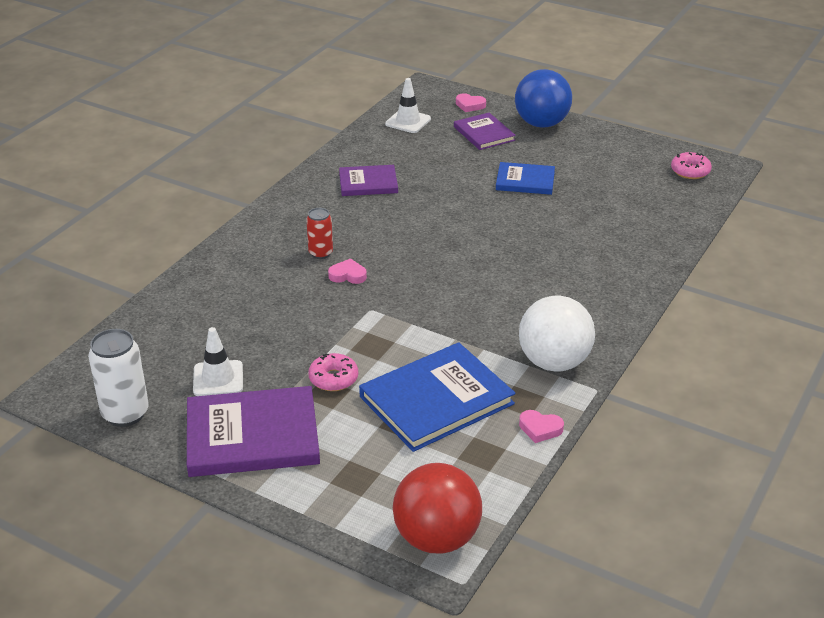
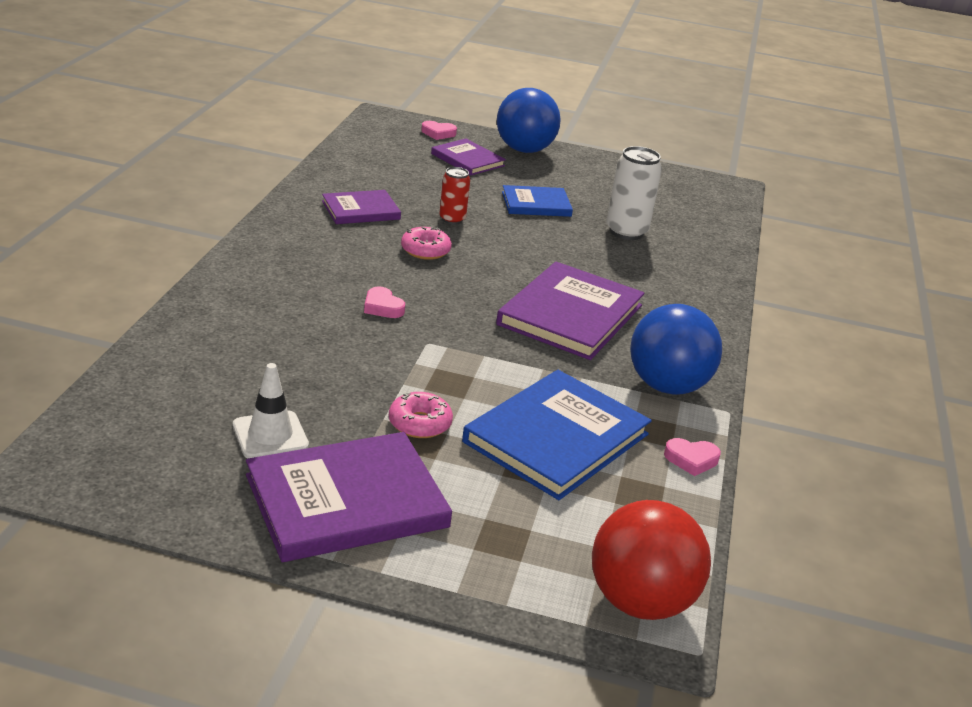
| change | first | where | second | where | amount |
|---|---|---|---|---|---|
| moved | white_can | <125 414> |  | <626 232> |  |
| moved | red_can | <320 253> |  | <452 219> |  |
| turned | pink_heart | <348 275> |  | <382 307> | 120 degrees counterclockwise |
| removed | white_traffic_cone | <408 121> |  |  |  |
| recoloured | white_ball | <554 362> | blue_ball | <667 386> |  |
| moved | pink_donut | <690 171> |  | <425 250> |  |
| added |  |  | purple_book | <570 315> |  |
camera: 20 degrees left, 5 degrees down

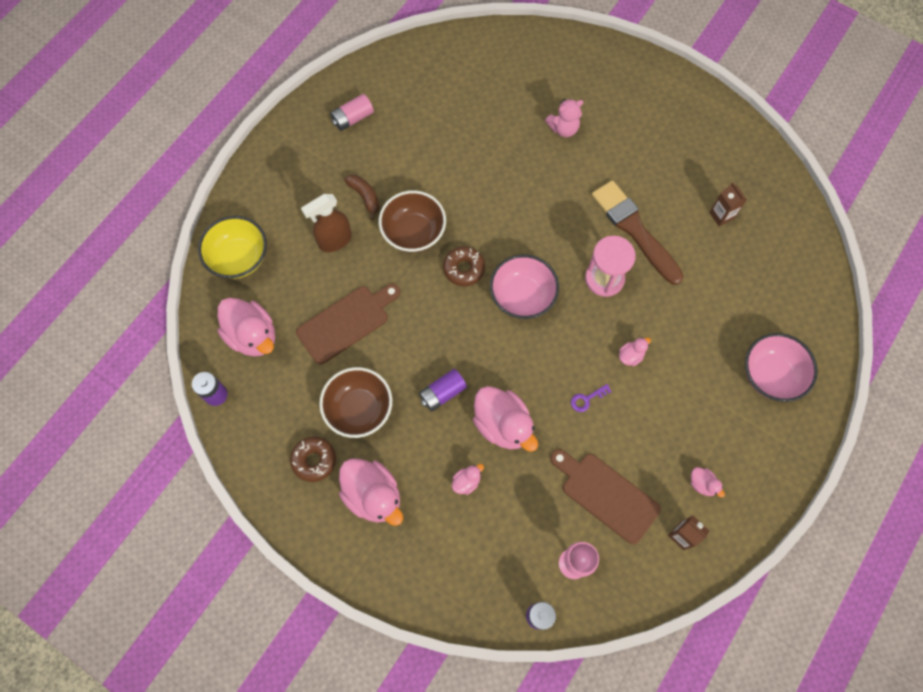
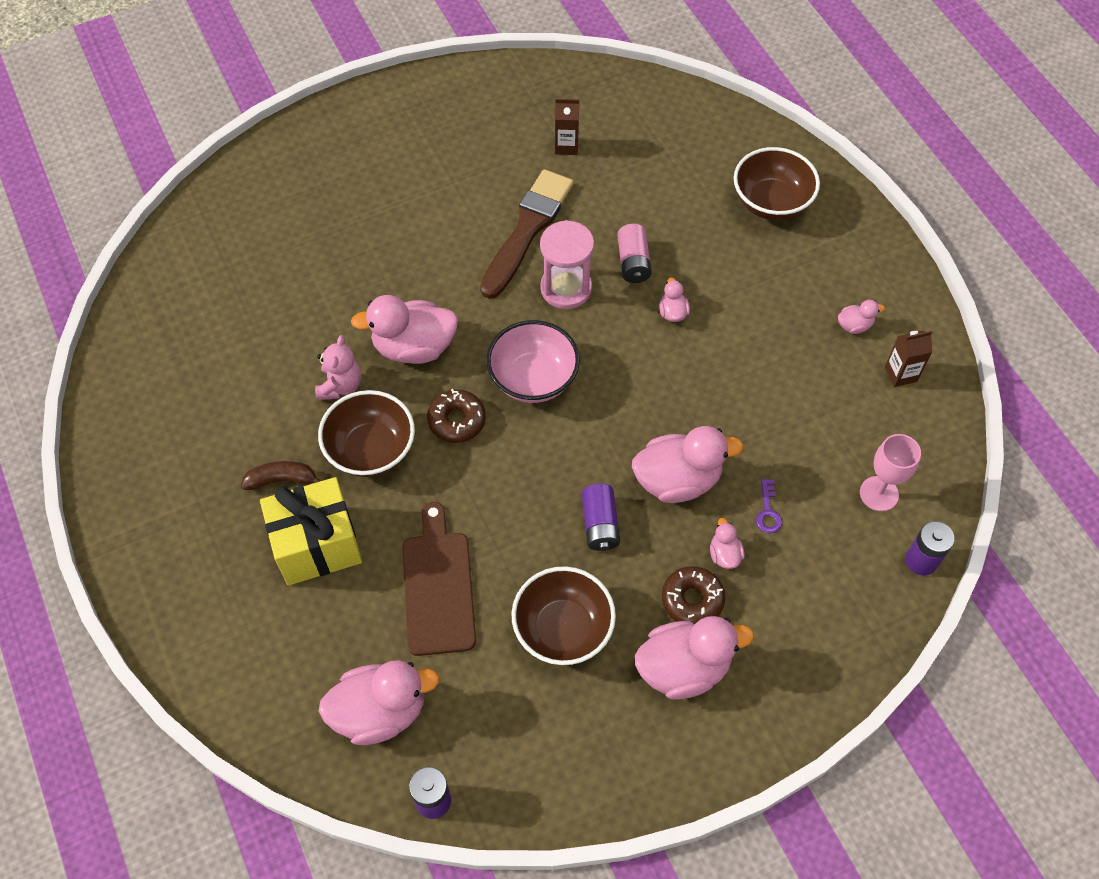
| change | first | where | second | where | amount |
|---|---|---|---|---|---|
| removed | yellow_bowl | <239 258> |  |  |  |
| moved | brown_donut | <314 460> |  | <692 600> |  |
| replaced | brown_spray_bottle | <334 241> | yellow_gift | <317 545> |  |
| moved | pink_battery | <352 118> |  | <633 262> |  |
| moved | pink_teddy_bear | <563 128> |  | <340 385> |  |
| removed | brown_cutting_board | <606 495> |  |  |  |
| moved | purple_key | <587 399> |  | <768 511> |  |
| turned | brown_brush | <634 230> |  | <527 230> | 120 degrees clockwise |
| recoloured | pink_bowl | <771 375> | brown_bowl | <771 202> |  |
| added |  |  | pink_duck | <414 347> |  |
camera: 60 degrees left, 10 degrees down

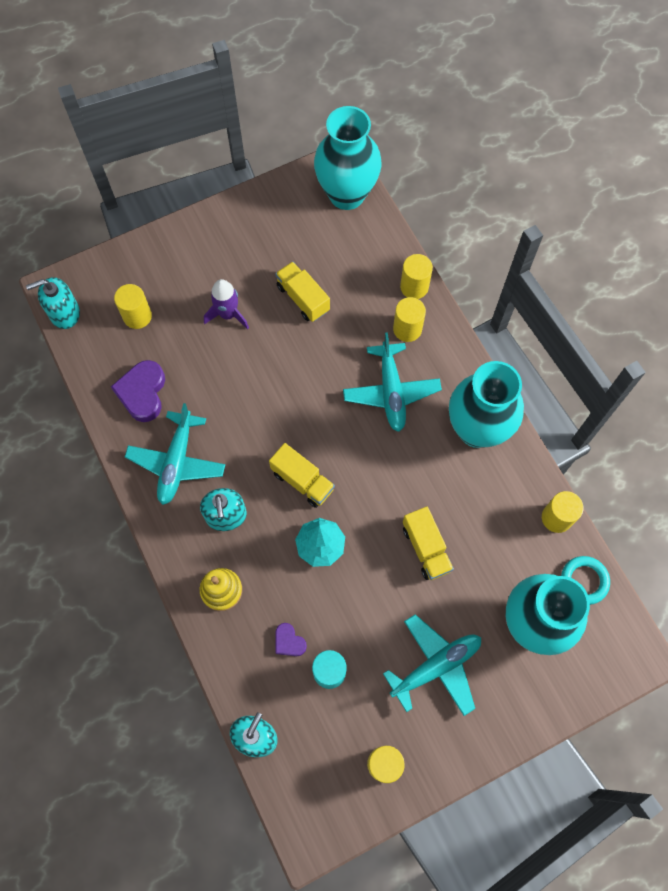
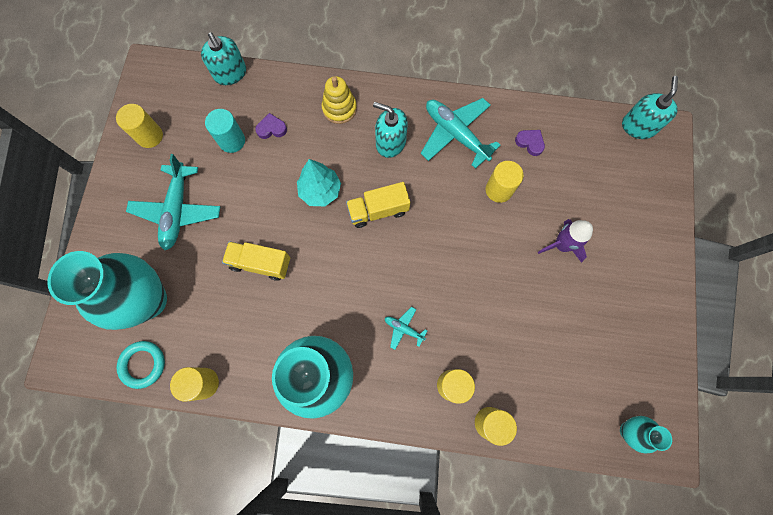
| change | first | where | second | where | amount |
|---|---|---|---|---|---|
| resized | purple_heart | <142 393> |  | <530 143> | x0.55 |
| moved | yellow_cylinder | <137 316> |  | <499 190> |  |
| removed | yellow_truck | <303 298> |  |  |  |
| resized | turquoise_vase | <346 194> |  | <629 431> | x0.46 |
| resized | turquoise_plane | <391 391> |  | <404 329> | x0.47 |
camera: 125 degrees right, 5 degrees up

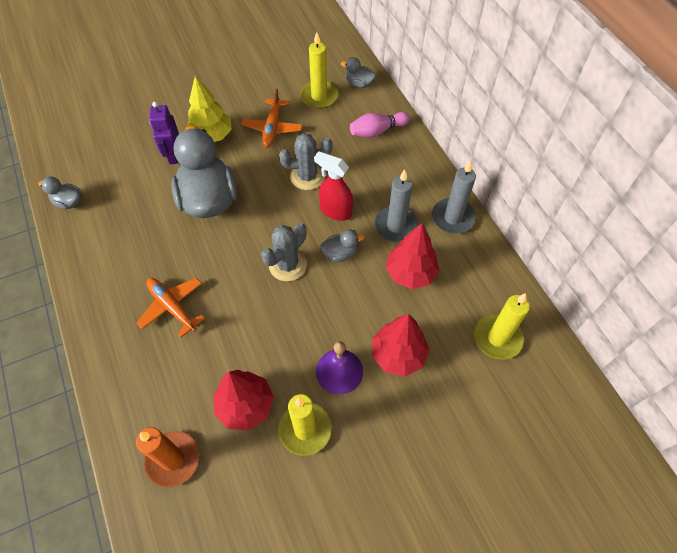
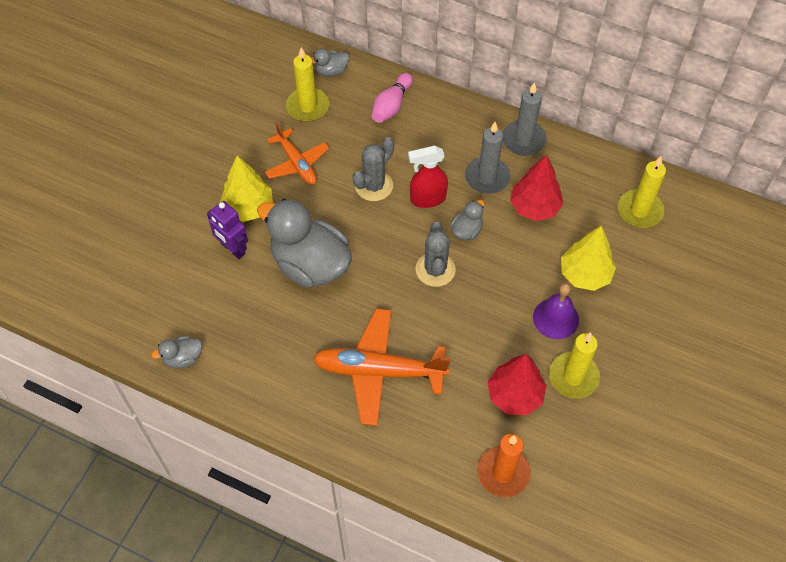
| change | first | where | second | where | amount |
|---|---|---|---|---|---|
| resized | orange_plane | <172 307> |  | <379 371> | x1.62 |
| recoloured | red_tree | <398 355> | yellow_tree | <585 274> |  |
camera: 40 degrees left, 0 degrees up

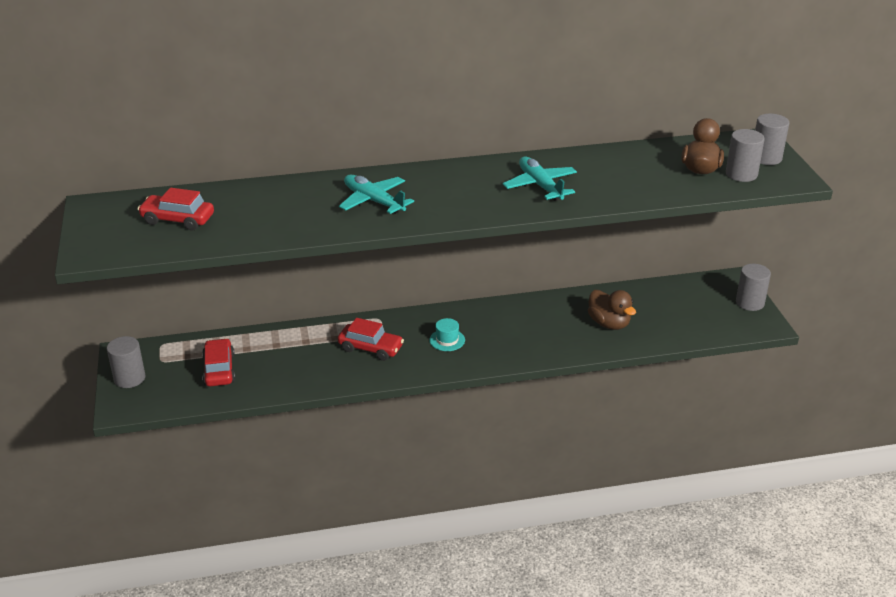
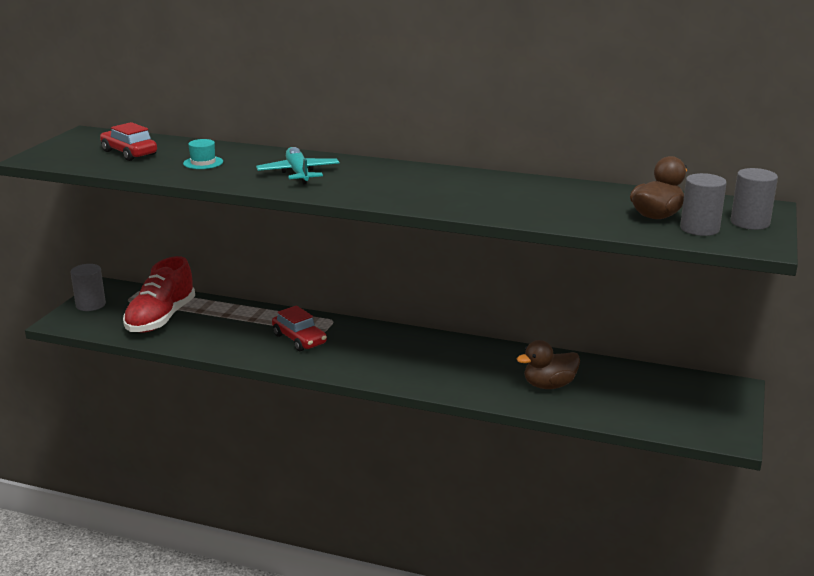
| change | first | where | second | where | amount |
|---|---|---|---|---|---|
| replaced | red_car | <219 370> | red_shoe | <161 318> |  |
| moved | turquoise_hat | <447 340> |  | <203 163> |  |
| removed | turquoise_plane | <540 185> |  |  |  |
| turned | brown_duck | <609 323> |  | <549 385> | 75 degrees clockwise |
| removed | grey_cylinder | <750 303> |  |  |  |
camera: 30 degrees right, 10 degrees down

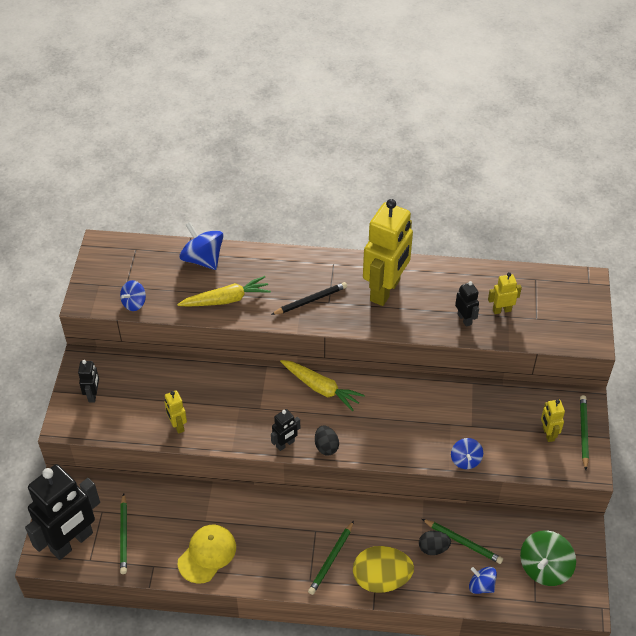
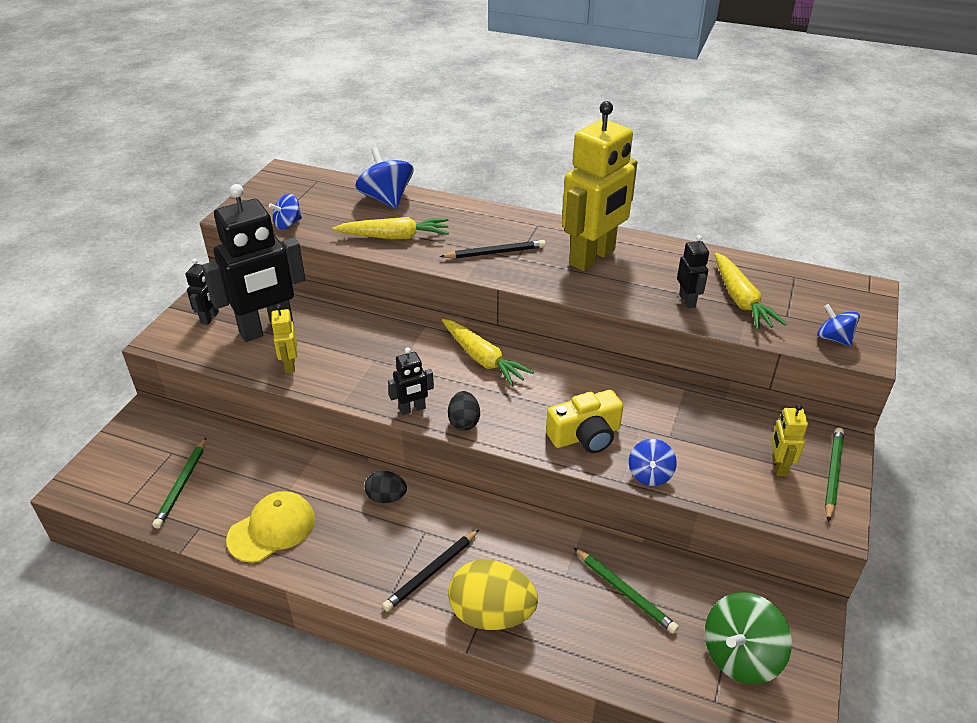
| change | first | where | second | where | amount |
|---|---|---|---|---|---|
| moved | black_robot | <72 542> |  | <267 329> |  |
| recoloured | green_pencil | <331 559> | black_pencil | <431 572> |  |
| moved | black_egg | <433 548> |  | <386 497> |  |
| moved | blue_spinning_top | <481 586> |  | <833 338> |  |
| replaced | yellow_robot | <501 310> | yellow_carrot | <740 299> |  |
| added |  |  | yellow_camera | <585 435> |  |
camera: 15 degrees right, 10 degrees down

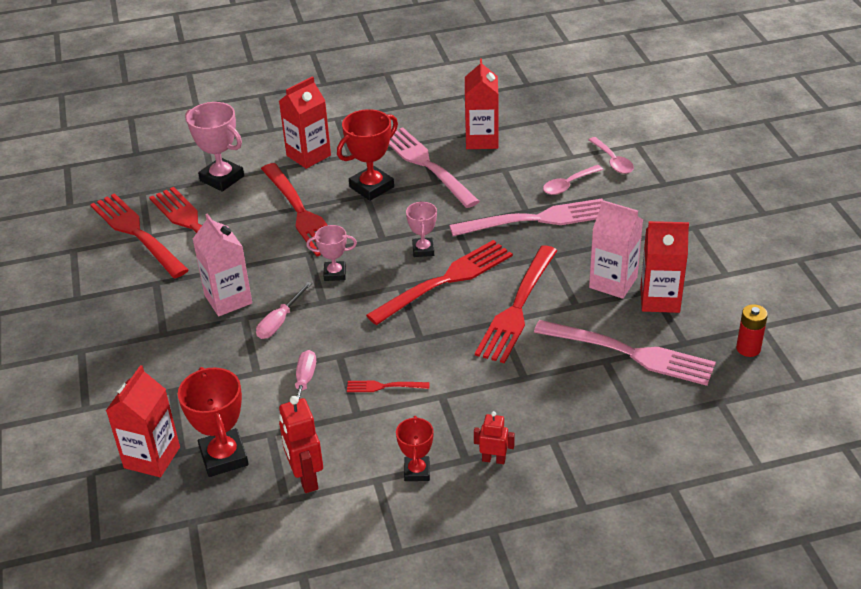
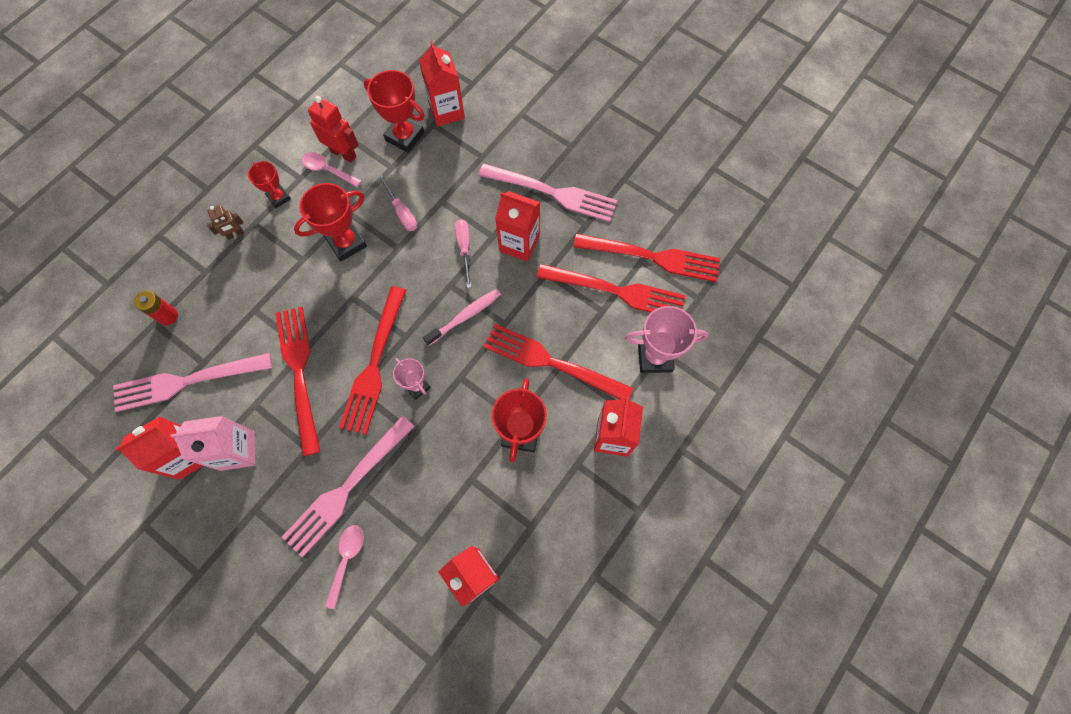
| change | first | where | second | where | amount |
|---|---|---|---|---|---|
| recoloured | pink_carton | <228 299> | red_carton | <519 243> |  |
| replaced | pink_trophy | <335 273> | pink_toothbrush | <465 316> |  |
| replaced | red_fork | <384 386> | red_trophy | <346 243> |  |
| moved | pink_fork | <427 165> |  | <552 193> |  |
| recoloured | red_robot | <493 459> | brown_robot | <235 234> |  |
| moved | pink_spoon | <613 161> |  | <327 170> |  |
| moved | red_battery | <748 348> |  | <168 316> |  |
camera: 140 degrees right, 30 degrees up

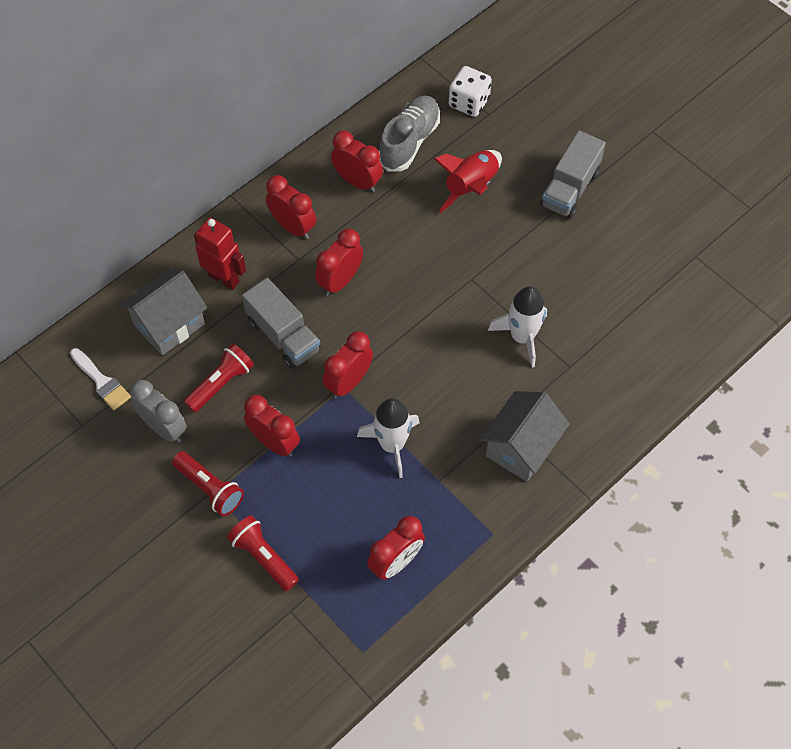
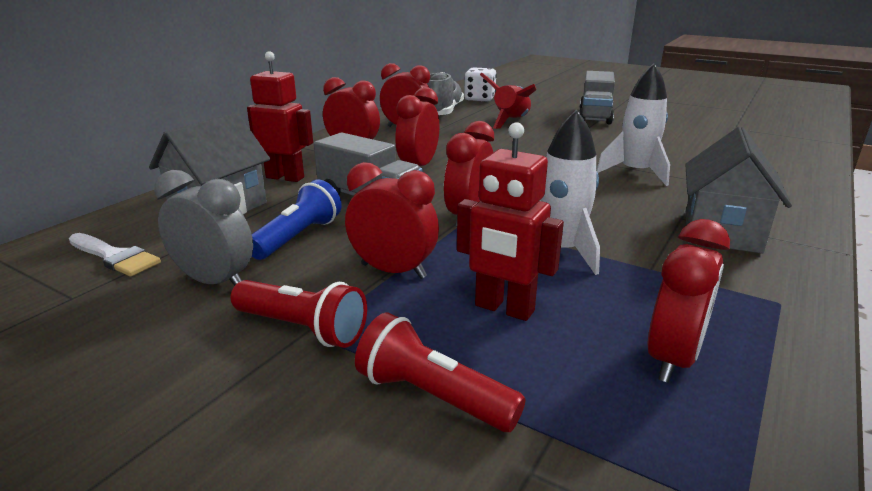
| change | first | where | second | where | amount |
|---|---|---|---|---|---|
| recoloured | red_flashlight | <221 383> | blue_flashlight | <298 237> |  |
| added |  |  | red_robot | <504 309> |  |
camera: 15 degrees left, 35 degrees down

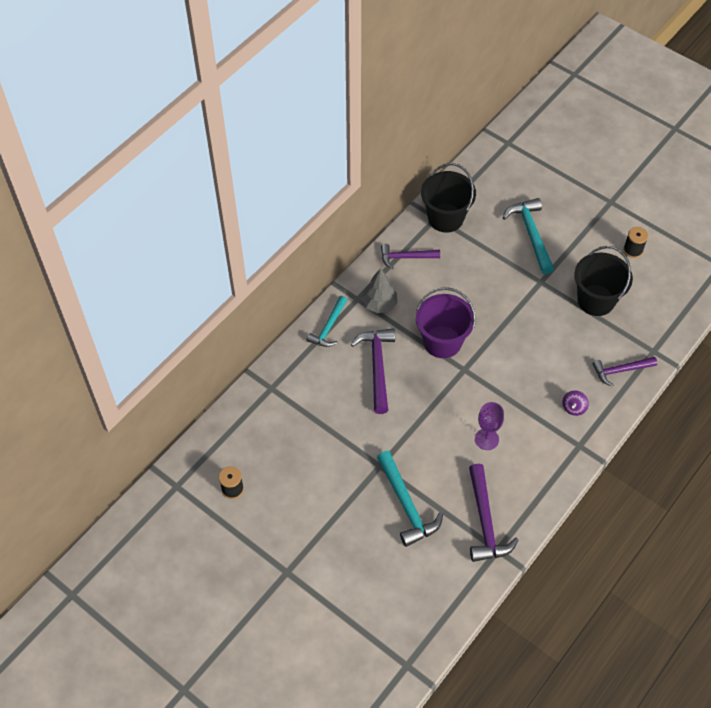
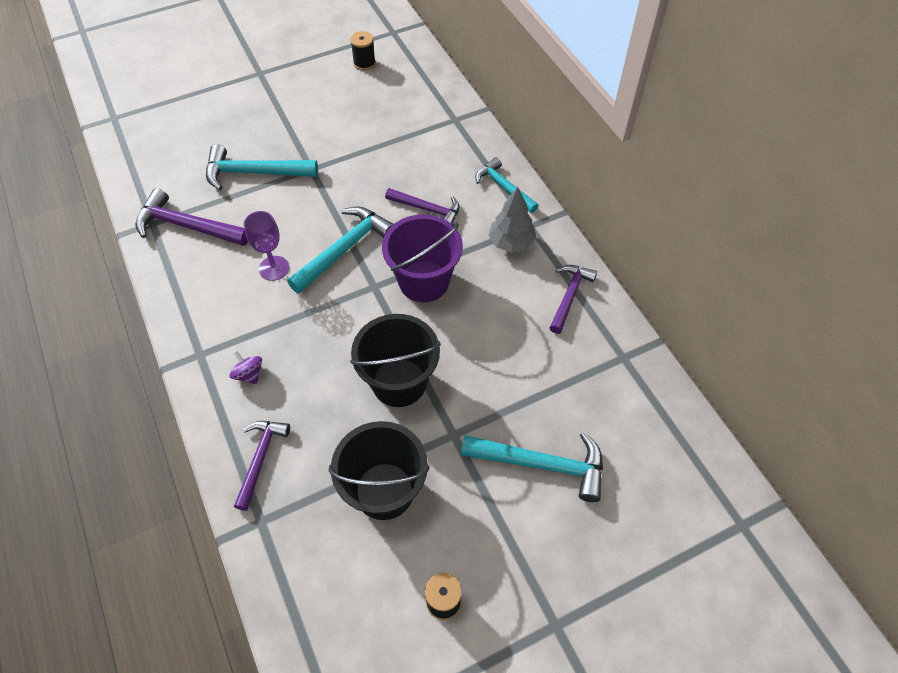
| change | first | where | second | where | amount |
|---|---|---|---|---|---|
| resized | purple_hammer | <377 367> |  | <427 209> | x0.67 |
| moved | black_bucket | <445 218> |  | <399 382> |  |
| added |  |  | turquoise_hammer | <344 249> |  |
camera: 115 degrees right, 0 degrees up

